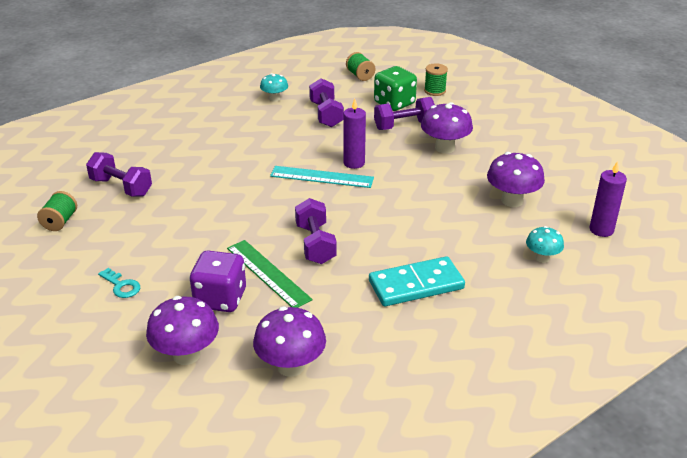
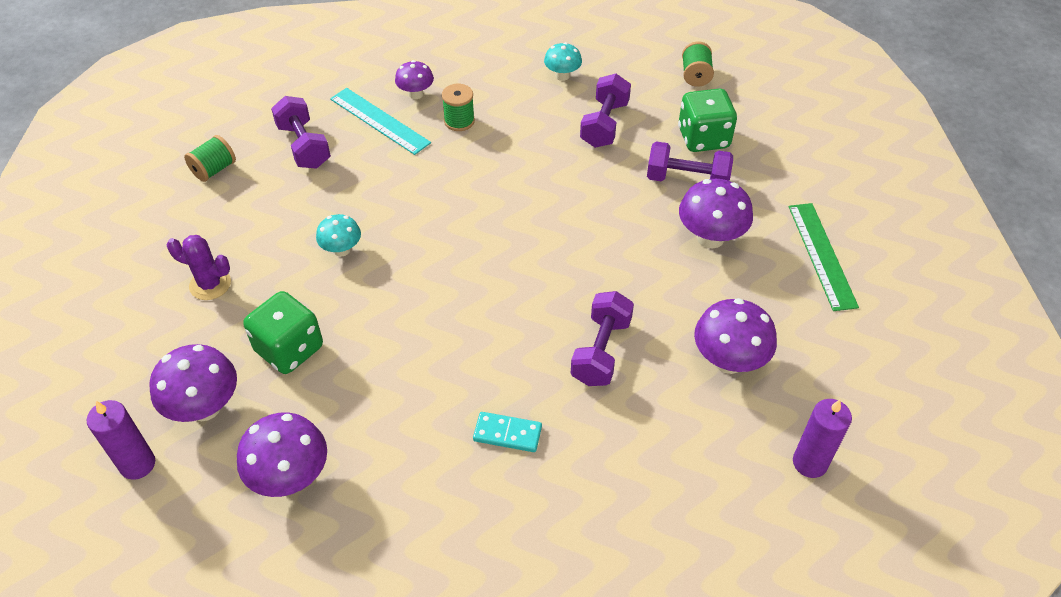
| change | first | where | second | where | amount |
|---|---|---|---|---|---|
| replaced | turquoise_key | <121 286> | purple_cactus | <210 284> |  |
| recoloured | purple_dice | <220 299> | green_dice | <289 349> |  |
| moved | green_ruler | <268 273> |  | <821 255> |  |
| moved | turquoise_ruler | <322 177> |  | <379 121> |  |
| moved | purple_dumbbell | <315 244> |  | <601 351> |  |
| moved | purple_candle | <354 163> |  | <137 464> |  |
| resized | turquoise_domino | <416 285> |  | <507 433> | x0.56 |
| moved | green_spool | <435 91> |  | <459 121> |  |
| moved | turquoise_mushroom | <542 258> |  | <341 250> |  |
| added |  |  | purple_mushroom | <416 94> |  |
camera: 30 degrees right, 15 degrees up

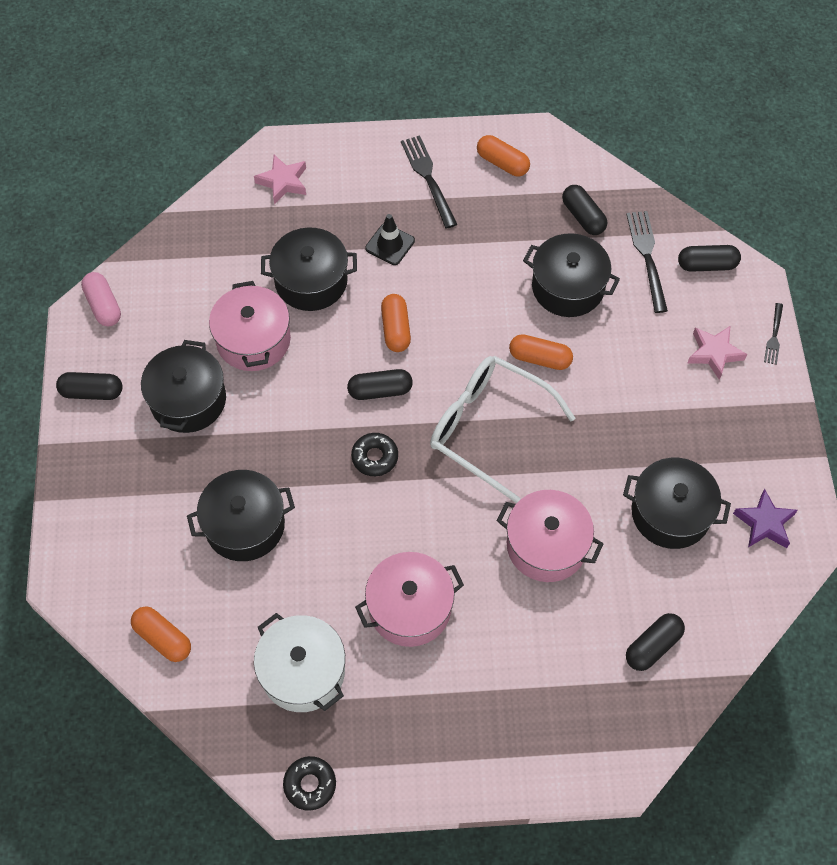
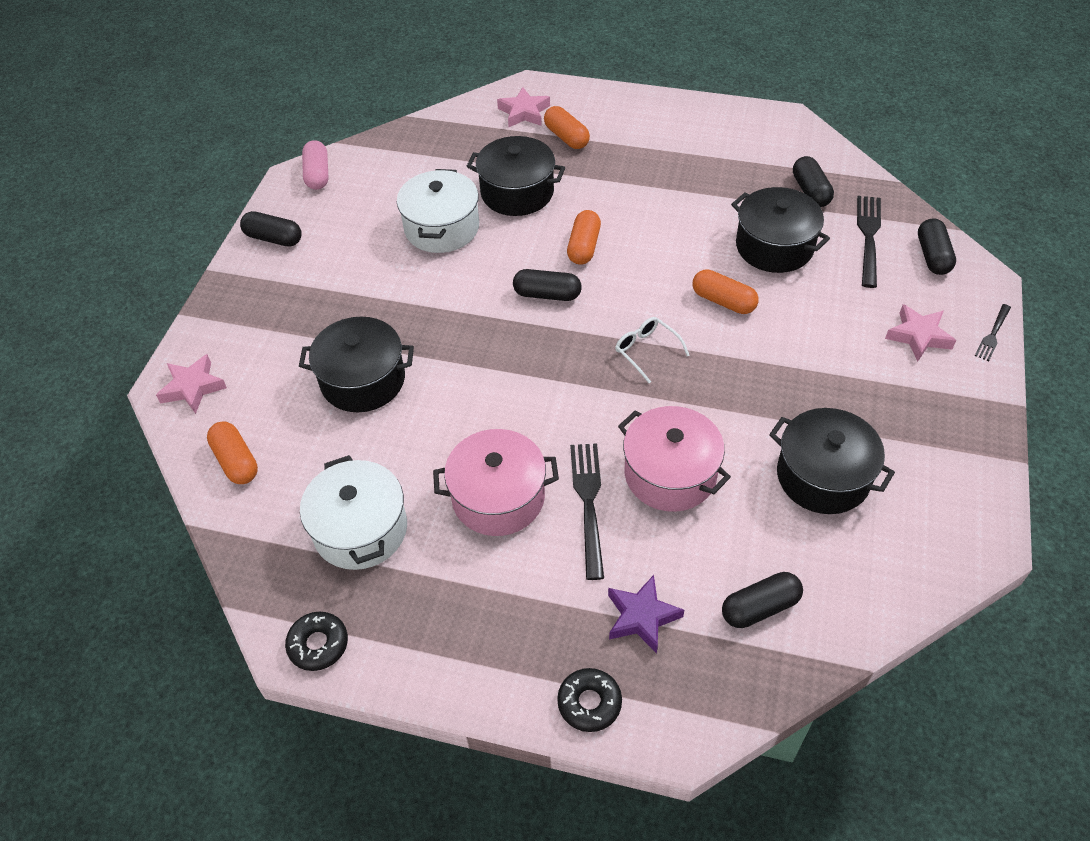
| change | first | where | second | where | amount |
|---|---|---|---|---|---|
| removed | black_pot | <188 400> |  |  |  |
| recoloured | pink_pot | <253 340> | white_pot | <442 228> |  |
| moved | black_donut | <375 457> |  | <589 703> |  |
| removed | black_traffic_cone | <390 244> |  |  |  |
| moved | black_fork | <428 178> |  | <588 503> |  |
| resized | white_glasses | <488 428> |  | <646 351> | x0.45 |
| moved | orange_capsule | <502 163> |  | <566 137> |  |
| turned | black_capsule | <707 265> |  | <932 256> | 75 degrees clockwise |
| moved | purple_star | <764 523> |  | <641 617> |  |
| added |  |  | pink_star | <193 387> |  |
camera: 20 degrees right, 10 degrees down

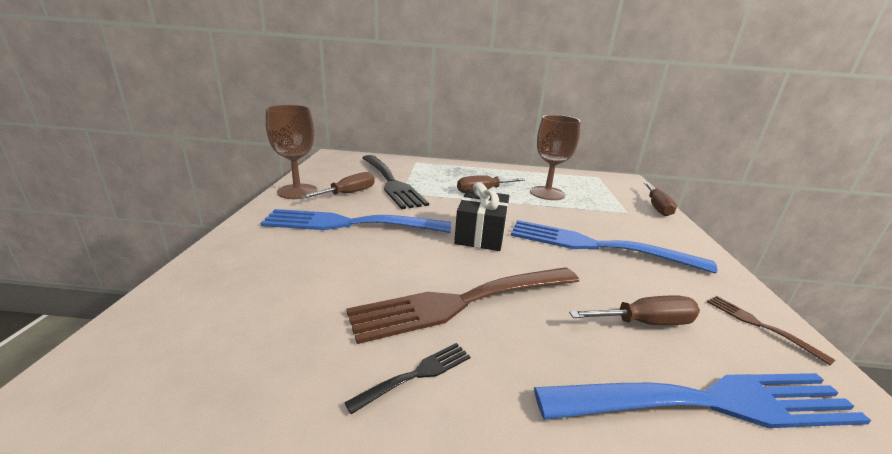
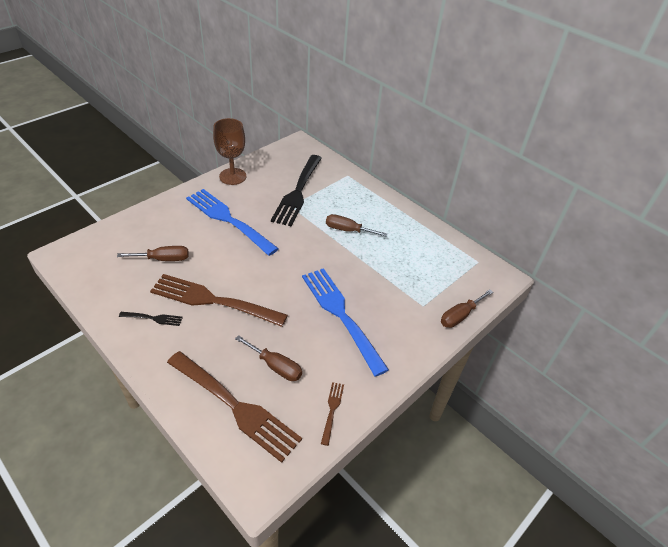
| change | first | where | second | where | amount |
|---|---|---|---|---|---|
| moved | brown_screwdriver | <348 193> |  | <163 259> |  |
| removed | black_gift | <480 234> |  |  |  |
| removed | brown_goblet | <547 193> |  |  |  |
| recoloured | blue_fork | <708 403> | brown_fork | <234 406> |  |
camera: 40 degrees right, 20 degrees up

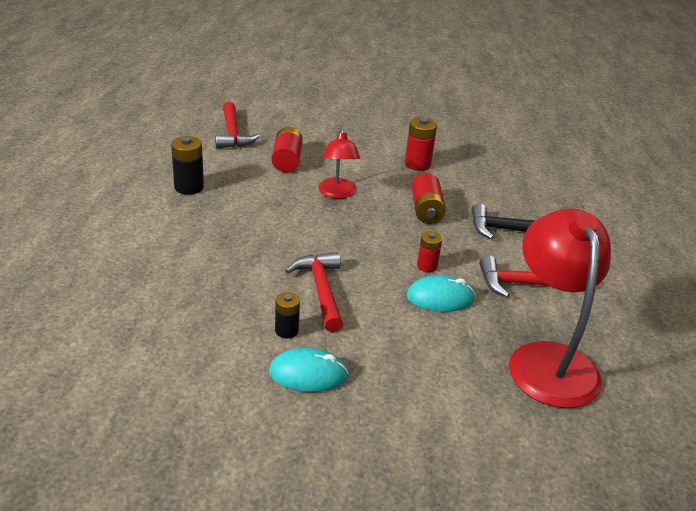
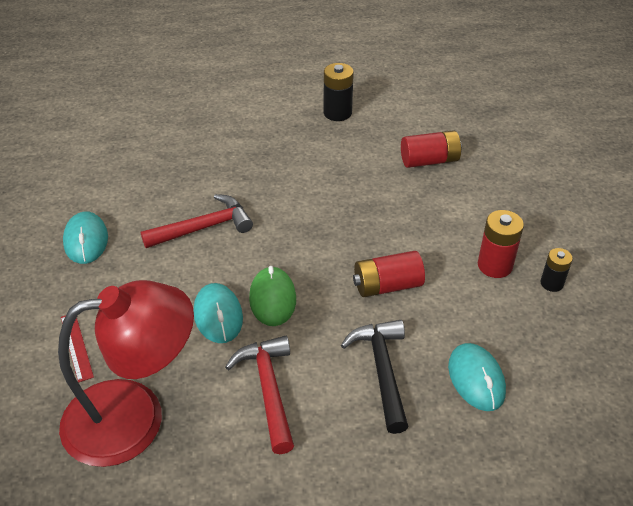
| change | first | where | second | where | amount |
|---|---|---|---|---|---|
| removed | red_hammer | <232 134> |  |  |  |
| moved | black_battery | <286 330> |  | <551 283> |  |
| removed | red_lamp | <337 193> |  |  |  |
| replaced | red_battery | <427 266> | green_mouse | <272 299> |  |
| added |  |  | red_ruler | <77 346> |  |
| added |  |  | turquoise_mouse | <476 379> |  |
camera: 80 degrees right, 10 degrees up

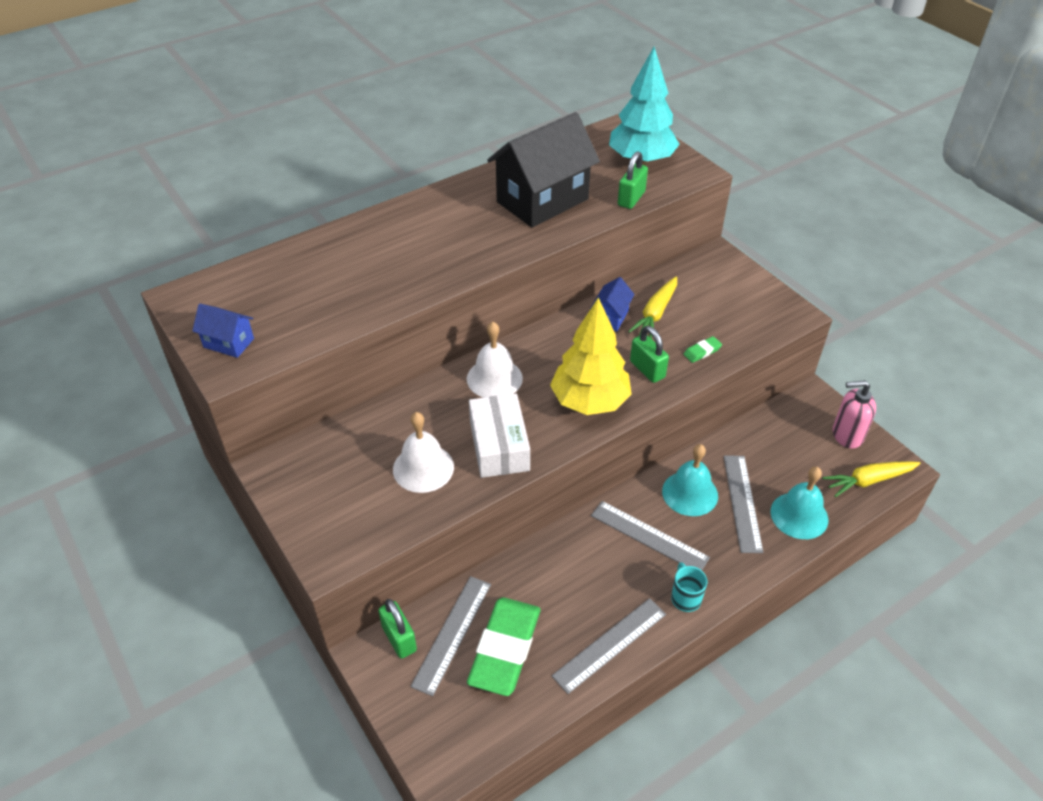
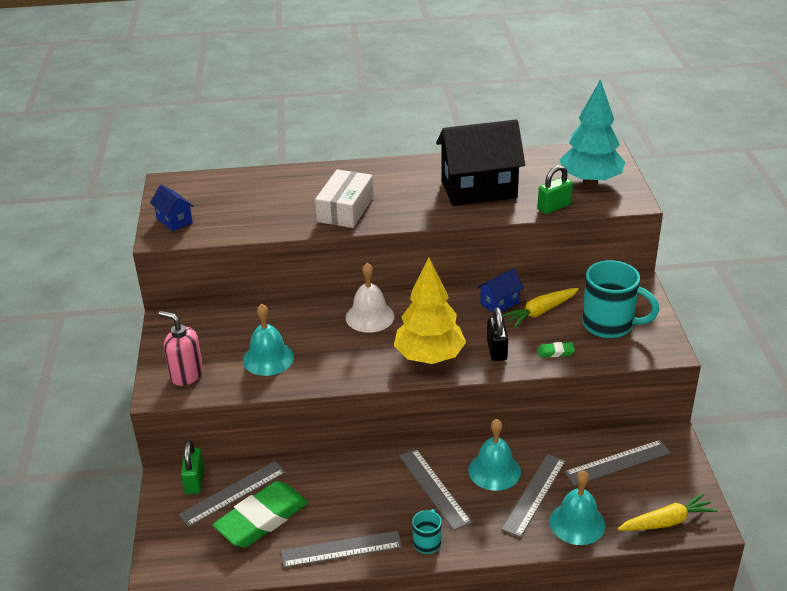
| change | first | where | second | where | amount |
|---|---|---|---|---|---|
| recoloured | white_bell | <423 468> | turquoise_bell | <268 358> |  |
| moved | white_box | <499 445> |  | <345 209> |  |
| recoloured | green_padlock | <647 369> | black_padlock | <496 350> |  |
| turned | yellow_carrot | <868 481> |  | <666 522> | 150 degrees clockwise |
| moved | pink_soap_dispenser | <847 435> |  | <186 375> |  |
| added |  |  | grey_ruler | <617 462> |  |
| added |  |  | turquoise_mug | <609 325> |  |
camera: 30 degrees right, 10 degrees down

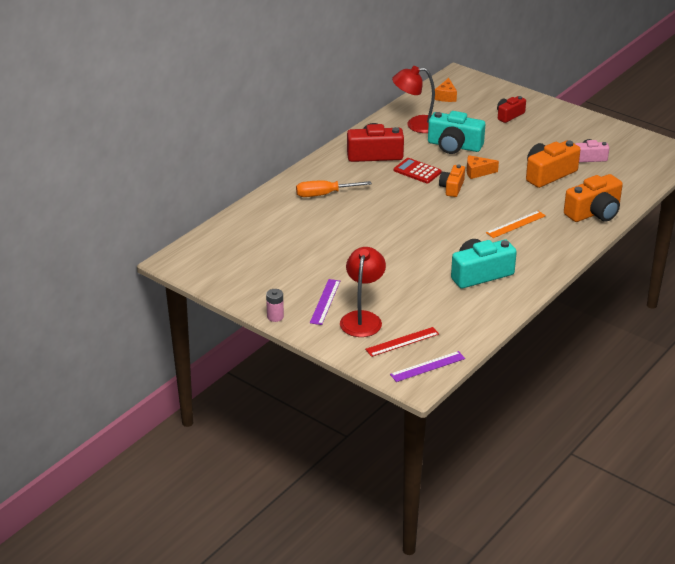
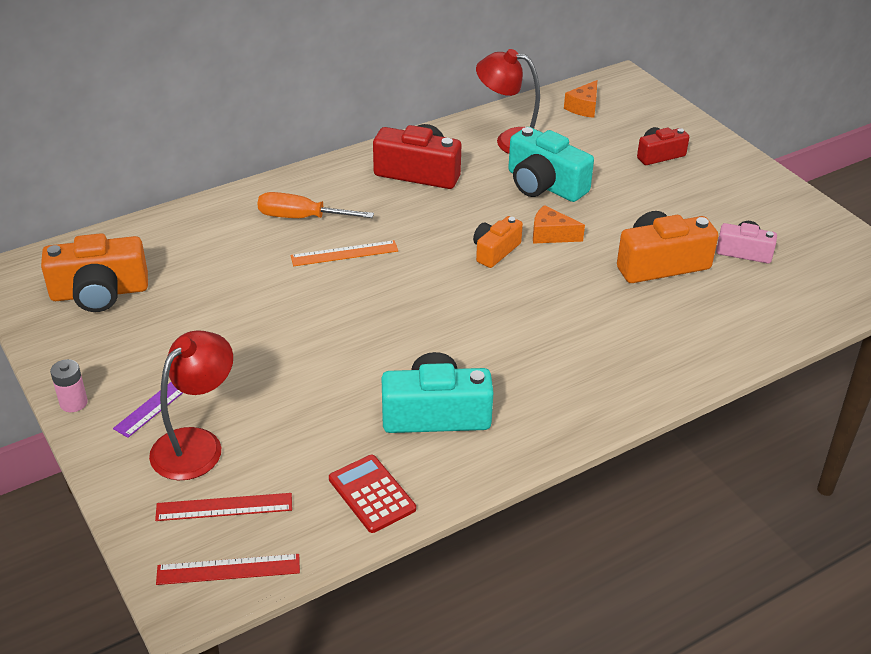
| change | first | where | second | where | amount |
|---|---|---|---|---|---|
| recoloured | purple_ruler | <427 366> | red_ruler | <228 569> |  |
| moved | red_calculator | <417 171> |  | <372 494> |  |
| moved | orange_ruler | <516 224> |  | <344 253> |  |
| moved | orange_camera | <594 212> |  | <99 292> |  |
camera: 20 degrees right, 5 degrees up

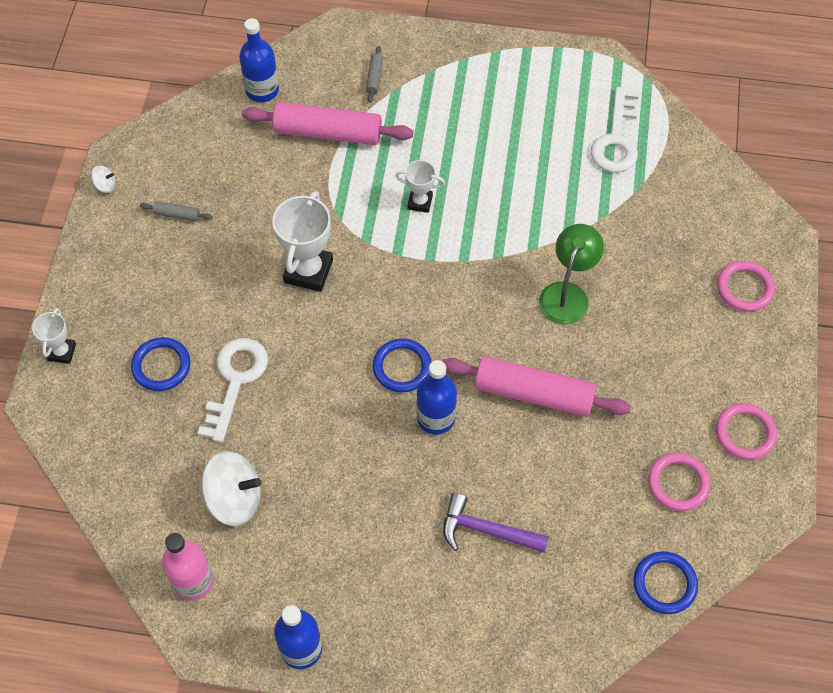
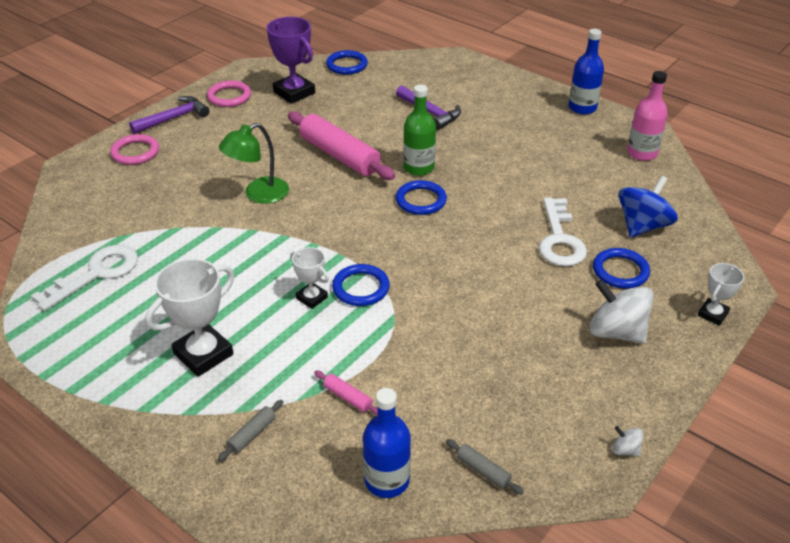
| change | first | where | second | where | amount |
|---|---|---|---|---|---|
| moved | grey_rolling_pin | <177 215> |  | <483 471> |  |
| turned | white_key | <235 381> |  | <560 239> | 45 degrees counterclockwise |
| moved | white_spinning_top | <234 499> |  | <616 332> |  |
| resized | pink_rolling_pin | <328 133> |  | <347 397> | x0.42 |
| moved | white_trophy | <308 271> |  | <203 354> |  |
| recoloured | blue_bottle | <436 418> | green_bottle | <418 167> |  |
| replaced | pink_ring | <678 483> | purple_trophy | <294 92> |  |
| added |  |  | purple_hammer | <173 118> |  |
| added |  |  | blue_ring | <361 288> |  |
| added |  |  | blue_spinning_top | <642 226> |  |
camera: 150 degrees left, 20 degrees down

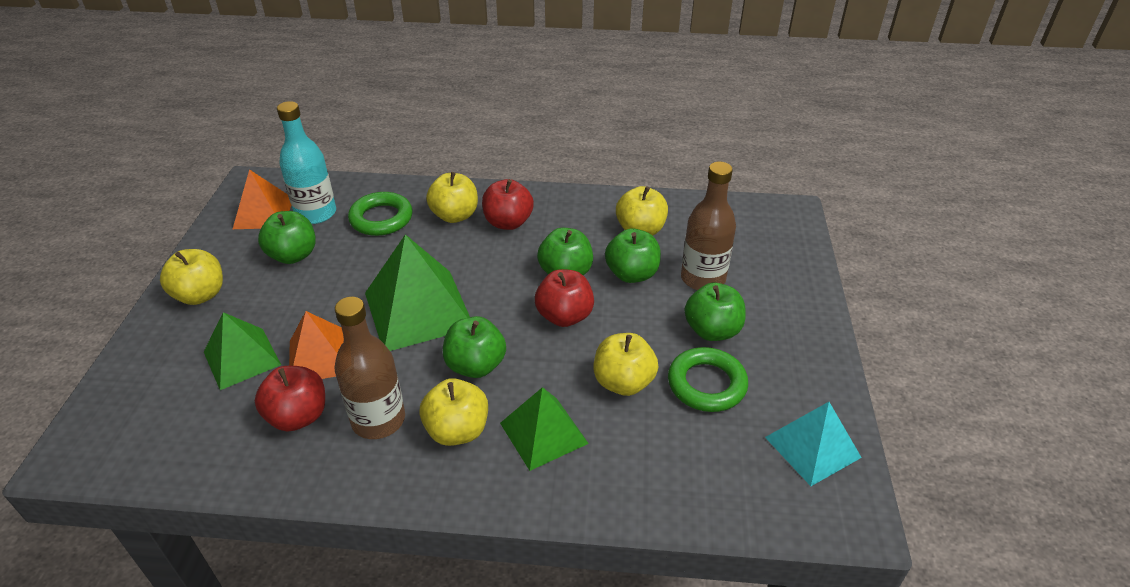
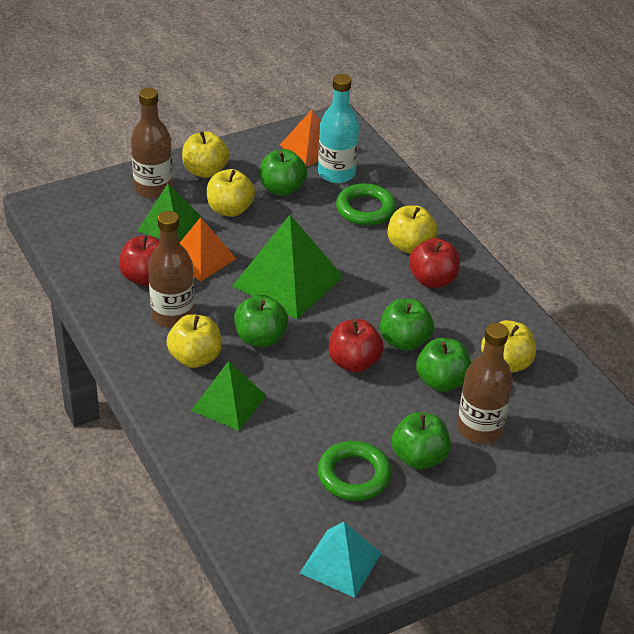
| change | first | where | second | where | amount |
|---|---|---|---|---|---|
| moved | yellow_apple | <623 382> |  | <230 209> |  |
| added |  |  | brown_bottle | <153 188> |  |
camera: 55 degrees right, 0 degrees up

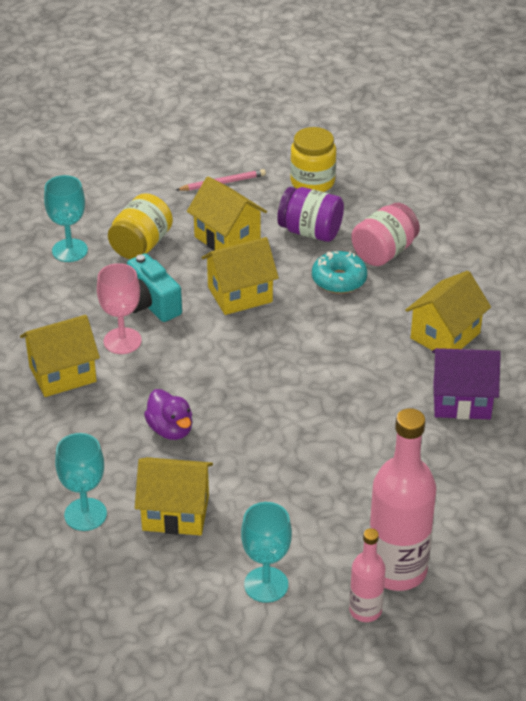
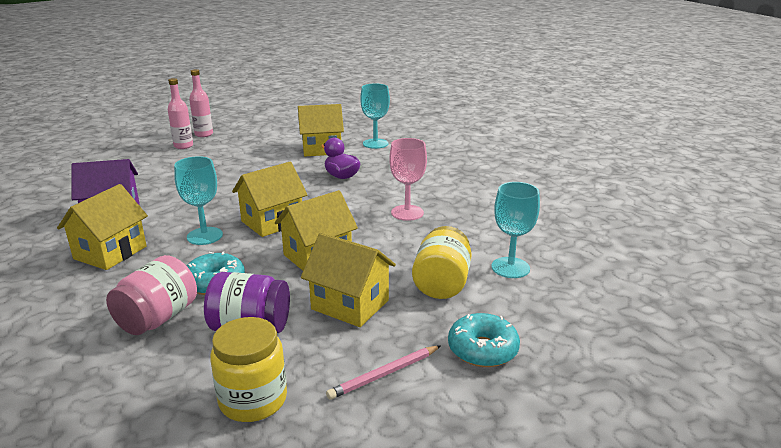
| change | first | where | second | where | amount |
|---|---|---|---|---|---|
| moved | yellow_house | <62 374> |  | <272 222> |  |
| removed | turquoise_camera | <150 304> |  |  |  |
| moved | turquoise_goblet | <266 584> |  | <205 236> |  |
| resized | pink_bottle | <397 570> |  | <183 146> | x0.53 |
| added |  |  | turquoise_donut | <482 349> |  |
camera: 165 degrees right, 15 degrees down

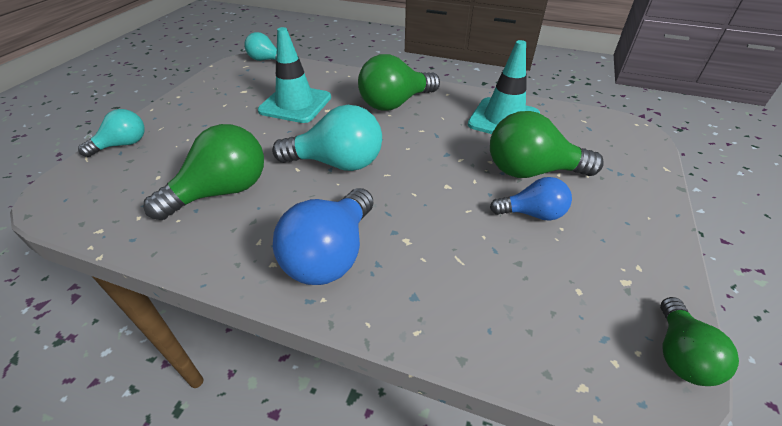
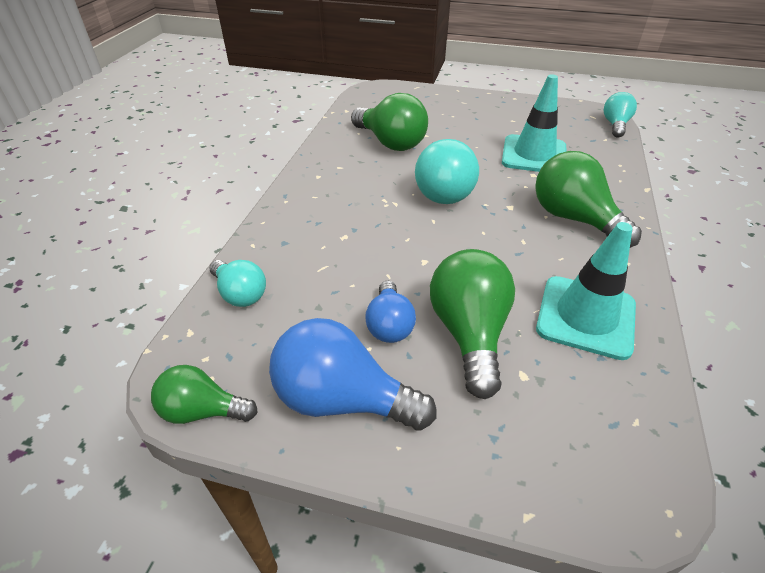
| change | first | where | second | where | amount |
|---|---|---|---|---|---|
| moved | turquoise_light_bulb | <123 145> |  | <240 294> |  |
| moved | blue_light_bulb | <331 254> |  | <342 399> |  |
camera: 85 degrees right, 0 degrees up

